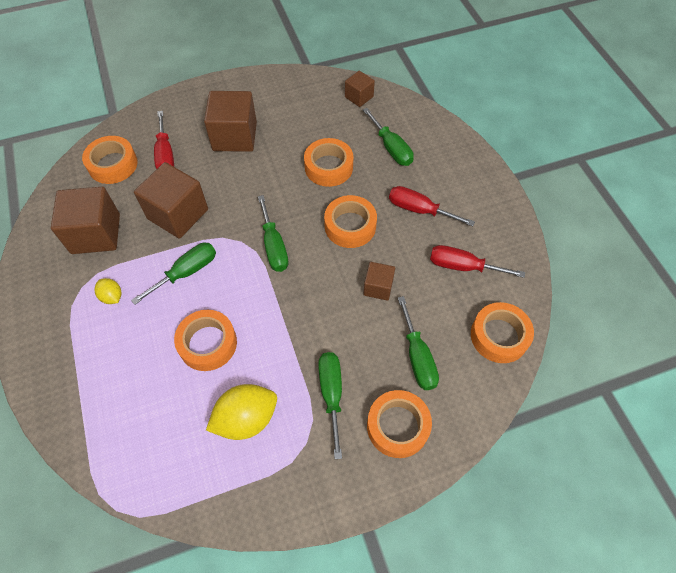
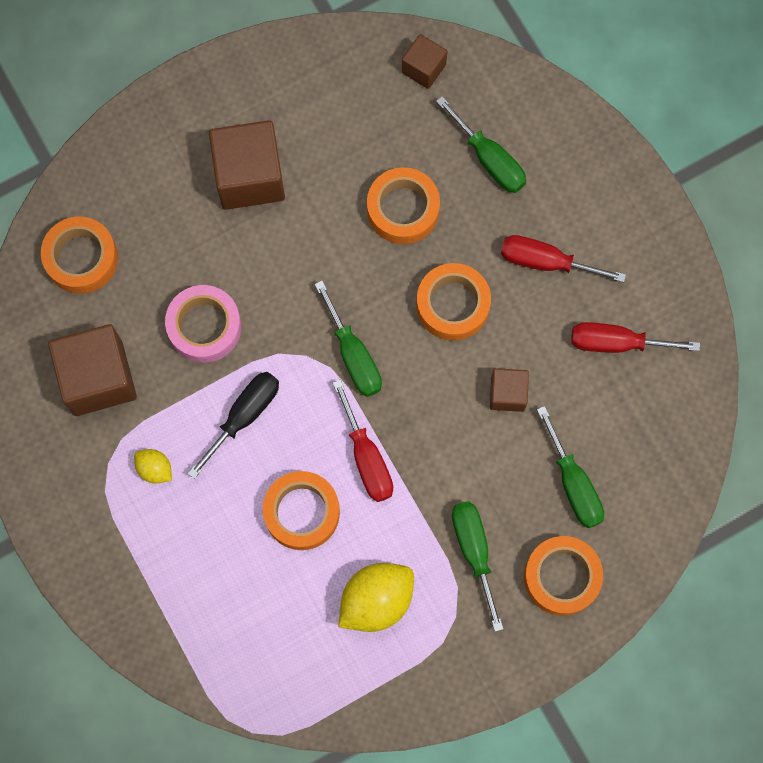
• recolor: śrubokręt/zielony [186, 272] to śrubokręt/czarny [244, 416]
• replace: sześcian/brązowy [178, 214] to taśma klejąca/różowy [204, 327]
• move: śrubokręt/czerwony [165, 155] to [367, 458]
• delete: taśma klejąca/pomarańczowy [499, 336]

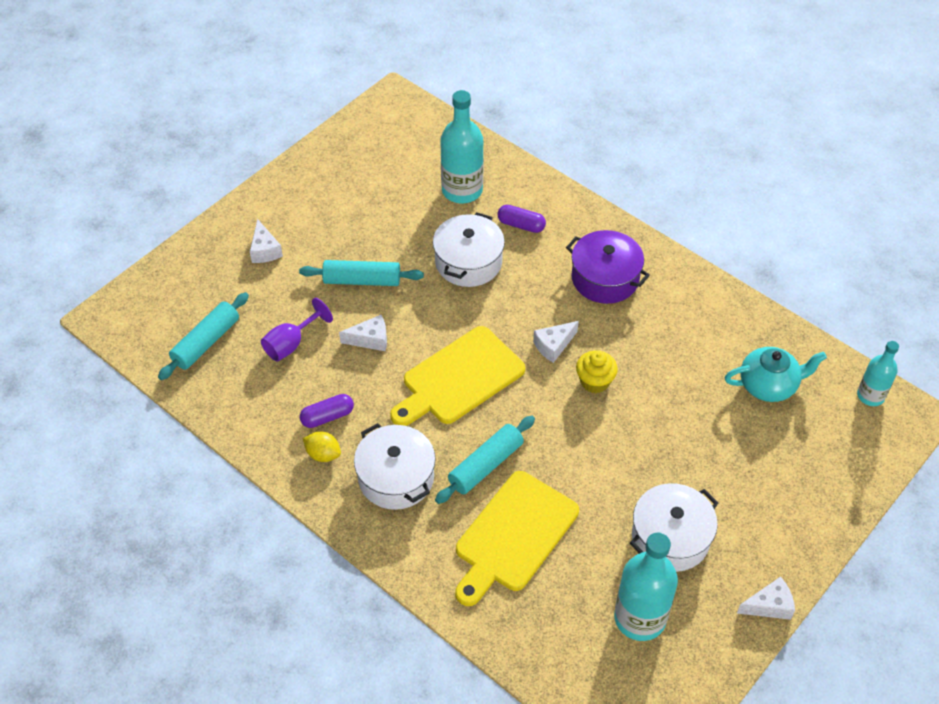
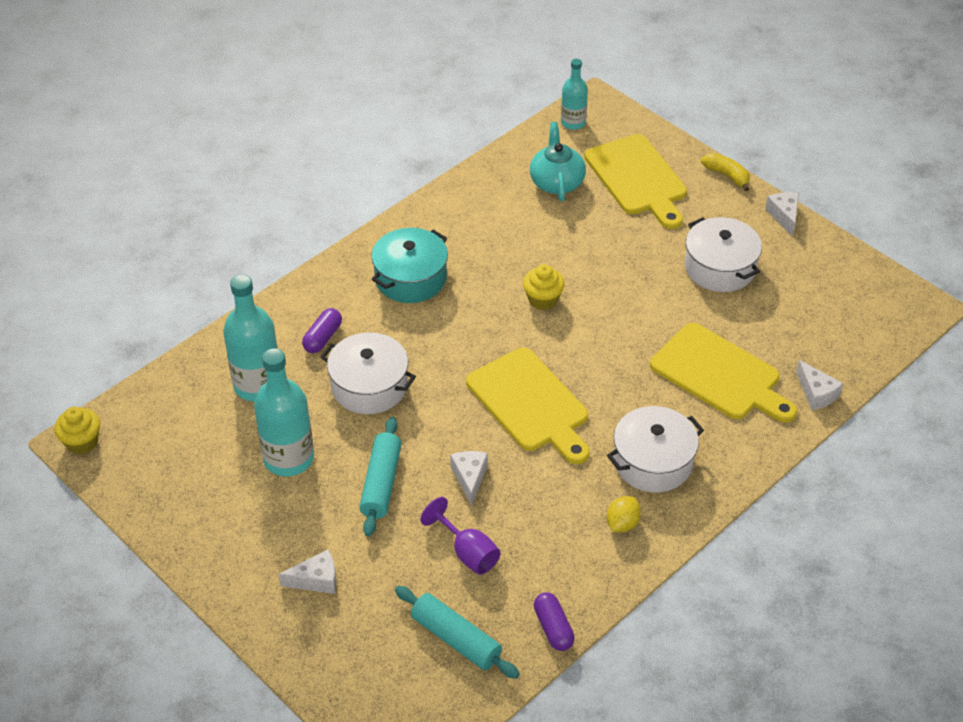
• move: kapsułka/fioletowy [327, 417] to [553, 628]
• delete: wałek do ciasta/turkusowy [486, 465]
• move: ser/biały [553, 345] to [816, 393]
• recolor: garnek/fioletowy [605, 278] to garnek/turkusowy [410, 278]
• move: butelka/turkusowy [640, 618] to [288, 458]
• insert: muffinka/żółty [82, 442]
• insert: deska do krojenia/żółty [638, 178]
• insert: banan/żółty [727, 175]

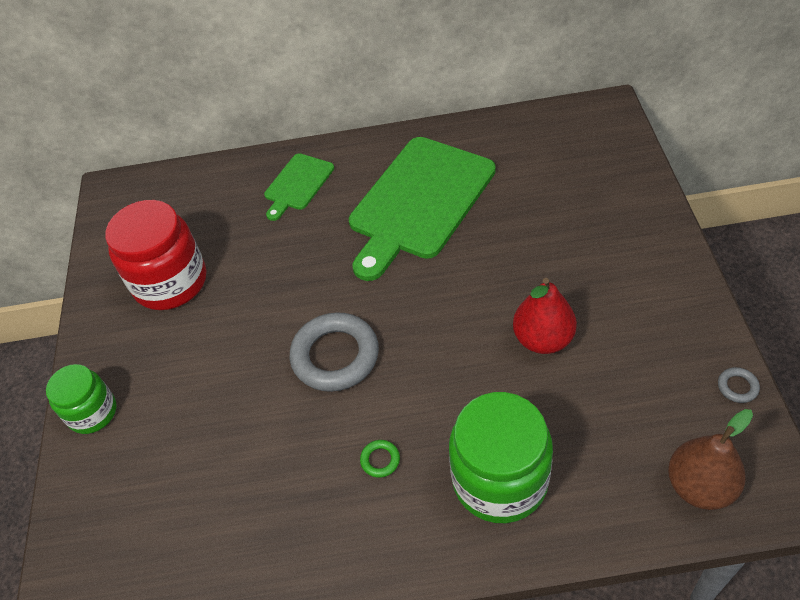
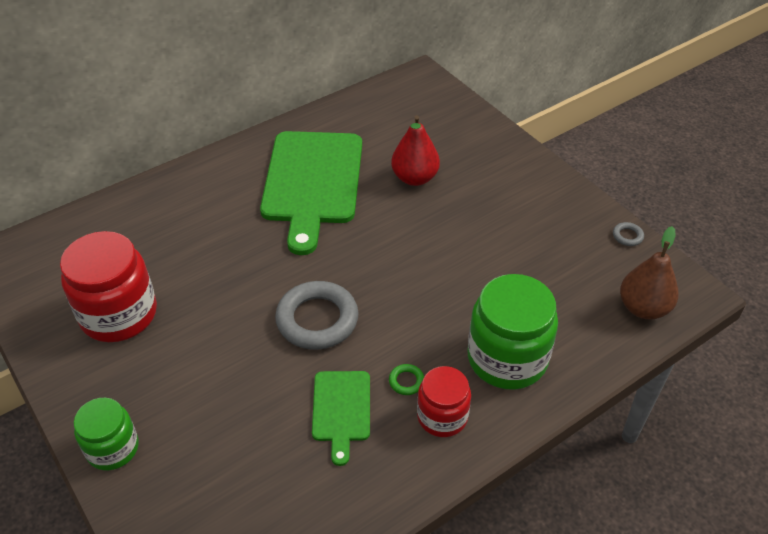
• move: deska do krojenia/zielony [298, 184] to [341, 410]
• move: gruszka/czerwony [543, 339] to [414, 178]
• insert: słoik/czerwony [442, 416]

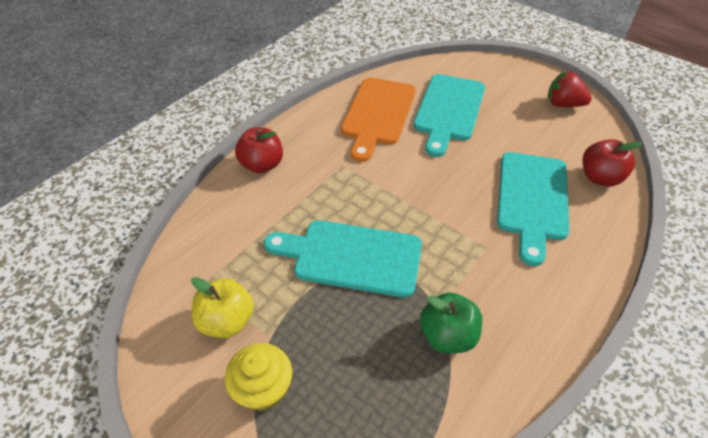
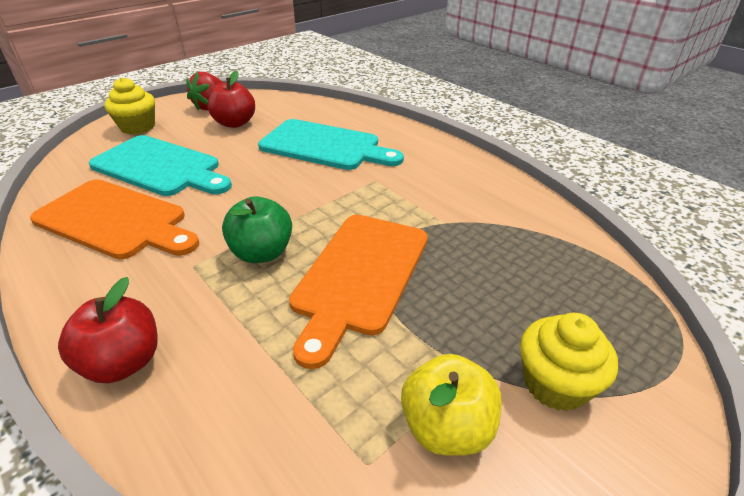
• recolor: deska do krojenia/turkusowy [351, 257] to deska do krojenia/pomarańczowy [359, 276]
• move: jabłko/zielony [447, 336] to [262, 253]
• move: jabłko/czerwony [600, 178] to [235, 123]
• insert: muffinka/żółty [138, 127]

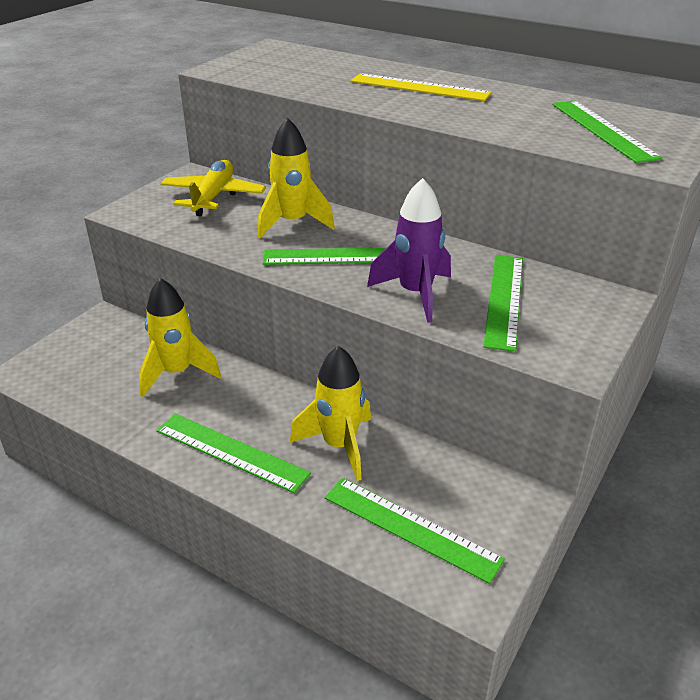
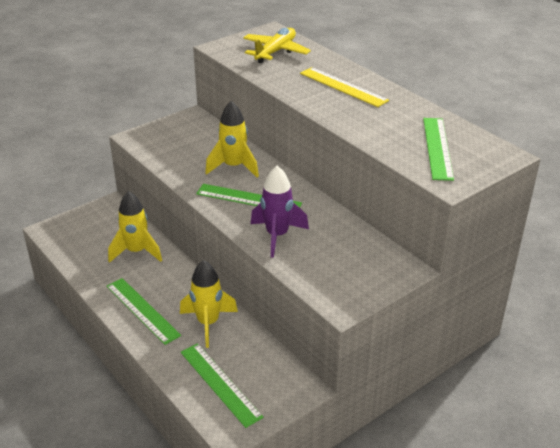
• move: samolot/żółty [213, 197] to [275, 52]
• delete: linijka/zielony [504, 300]

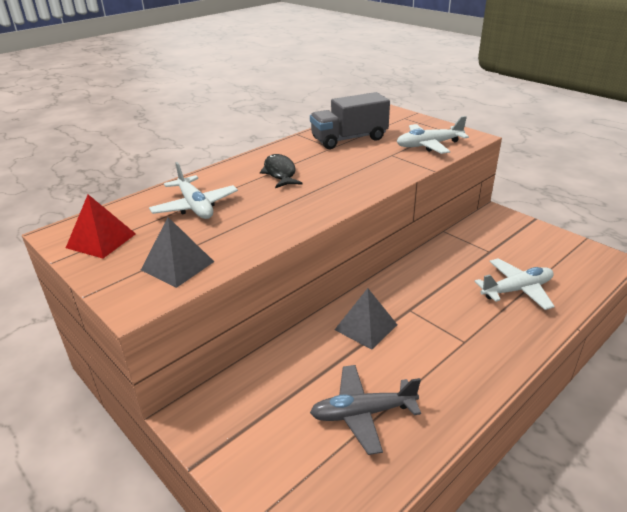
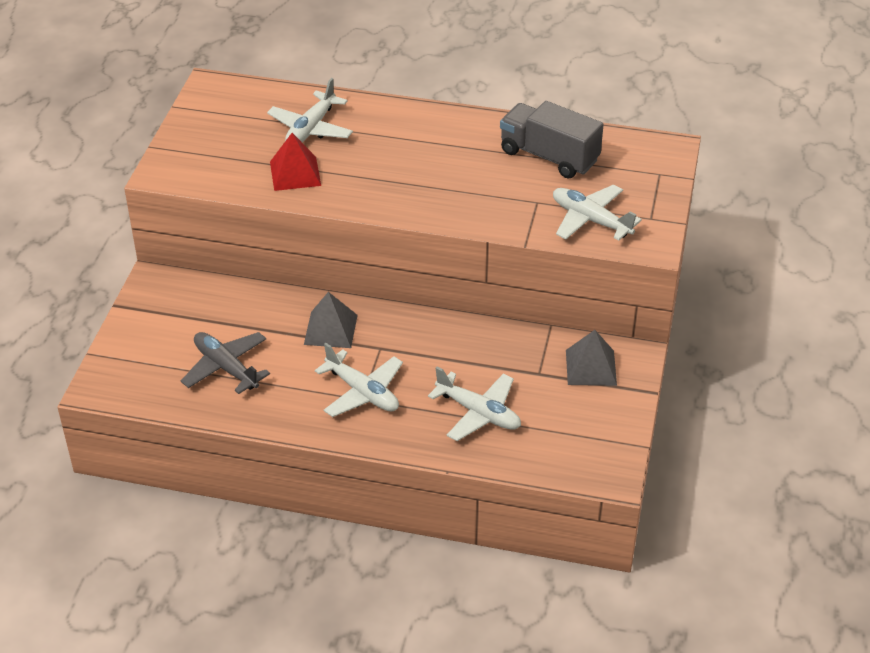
• move: piramida/czerwony [101, 240] to [295, 173]
• move: piramida/szary [177, 265] to [591, 367]
• delete: ryba/czarny [280, 173]
• insert: samolot/biały [362, 392]

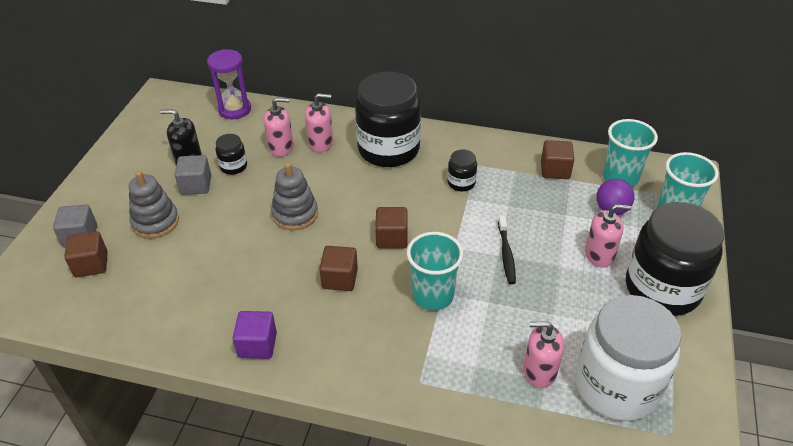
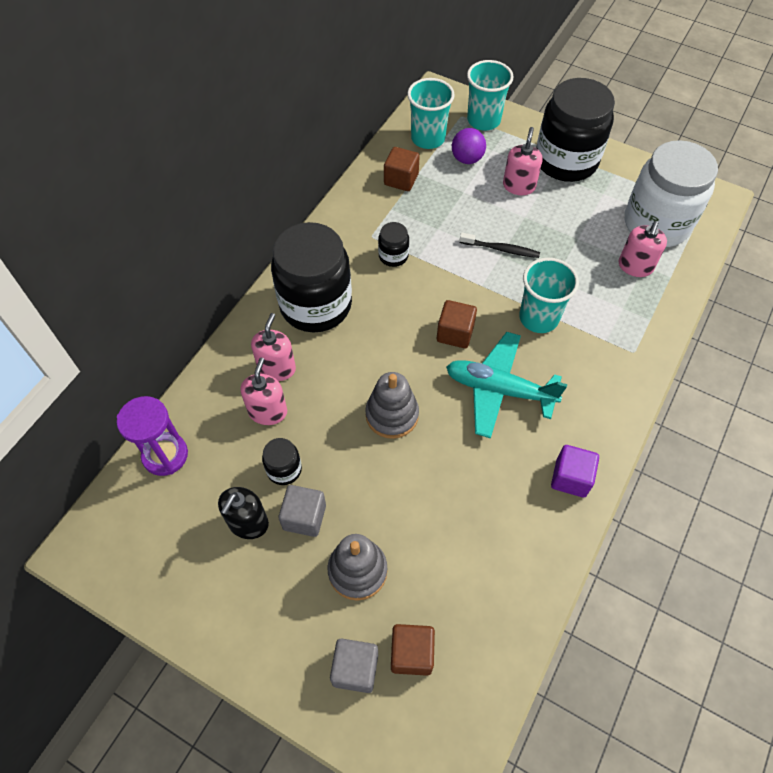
• replace: sześcian/brązowy [340, 279] to samolot/turkusowy [499, 390]

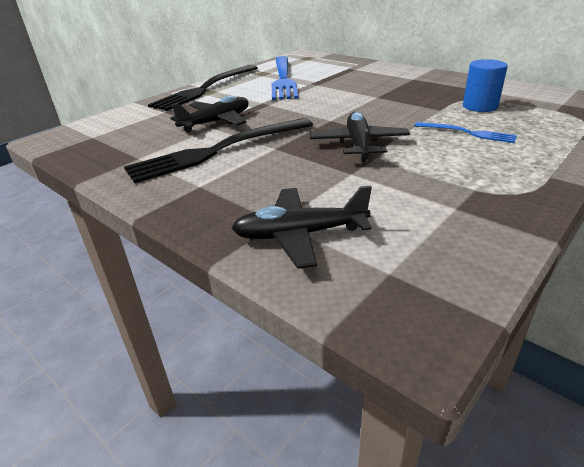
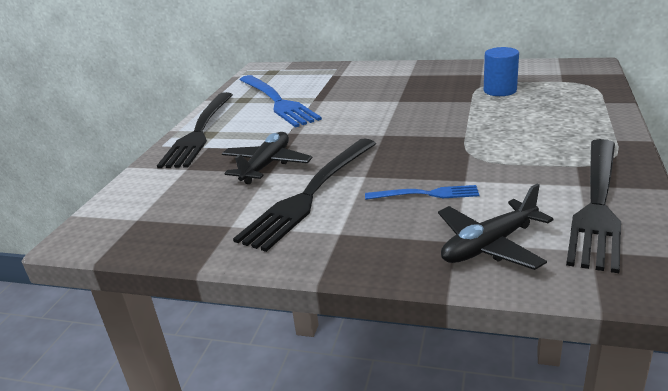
• delete: samolot/czarny [359, 144]
• move: widelec/niebieski [467, 133] to [426, 194]
• insert: widelec/czarny [597, 203]

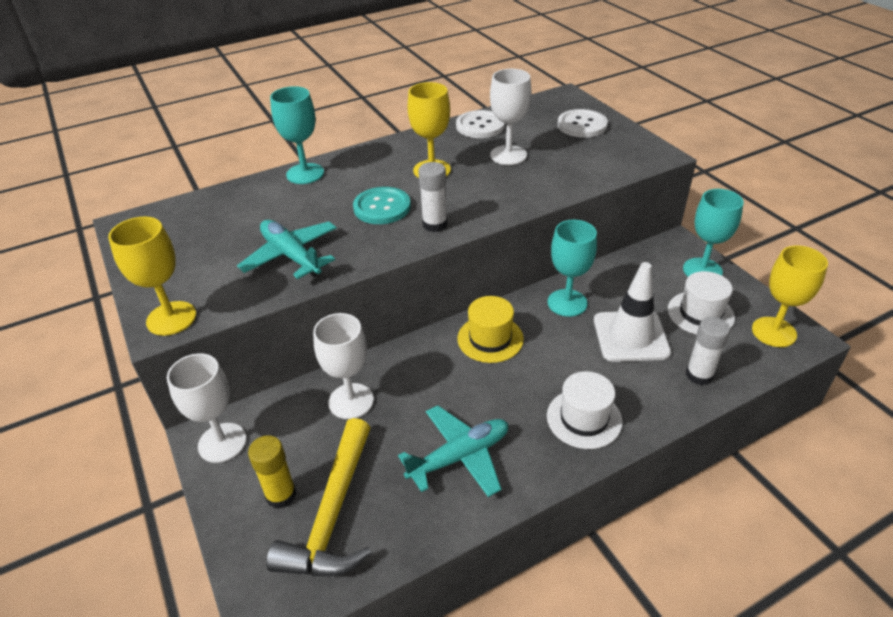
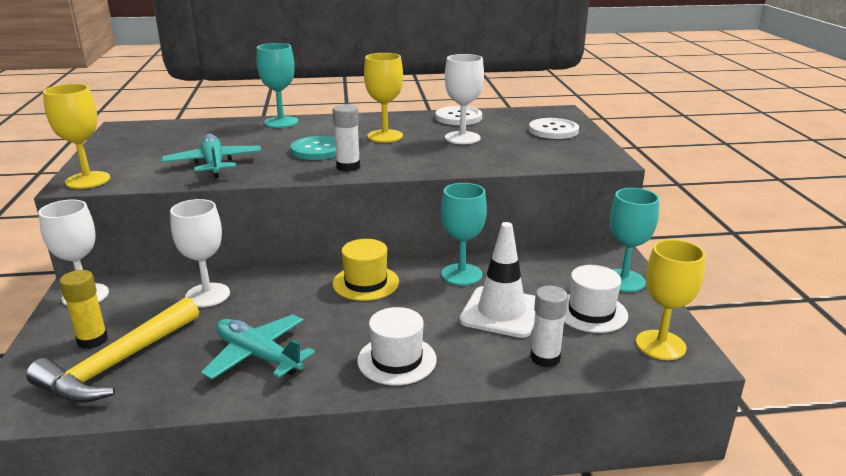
• rotate: samolot/turkusowy [459, 457] = [258, 356] 135 degrees counterclockwise

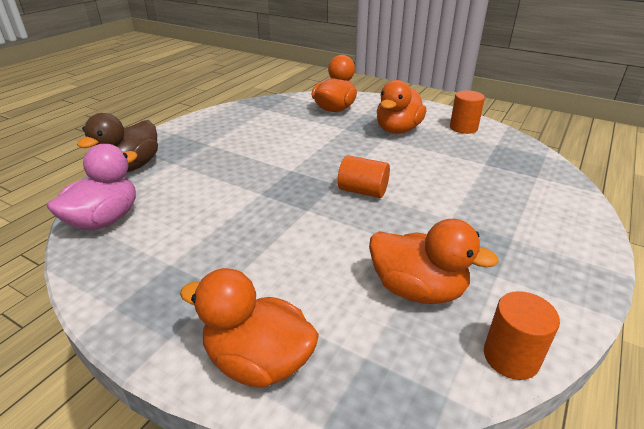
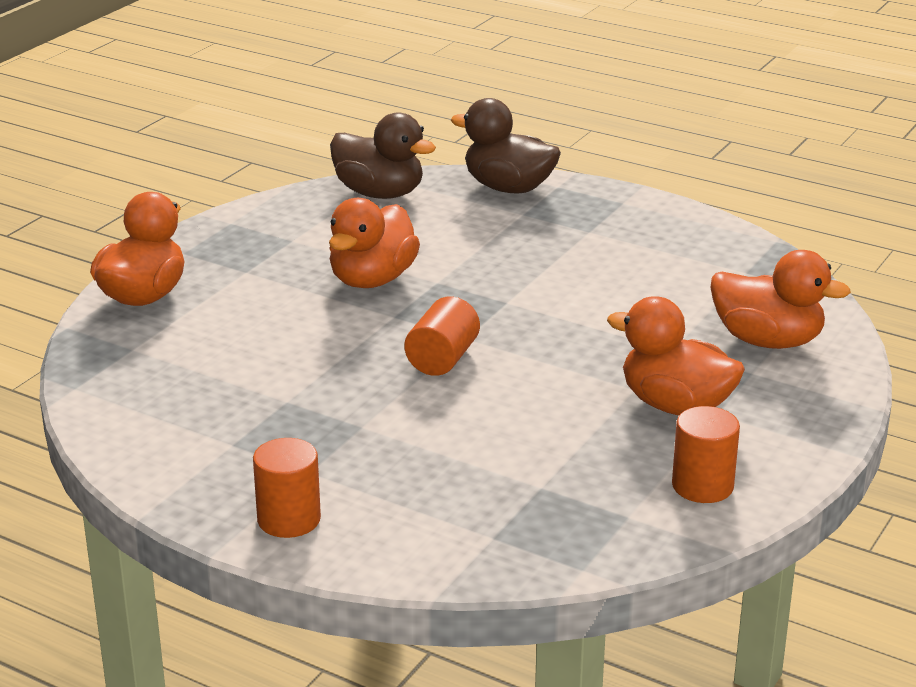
• recolor: kaczka/różowy [105, 220] to kaczka/brązowy [380, 193]
• move: kaczka/pomarańczowy [417, 289] to [372, 280]
• move: walec/pomarańczowy [511, 357] to [289, 519]

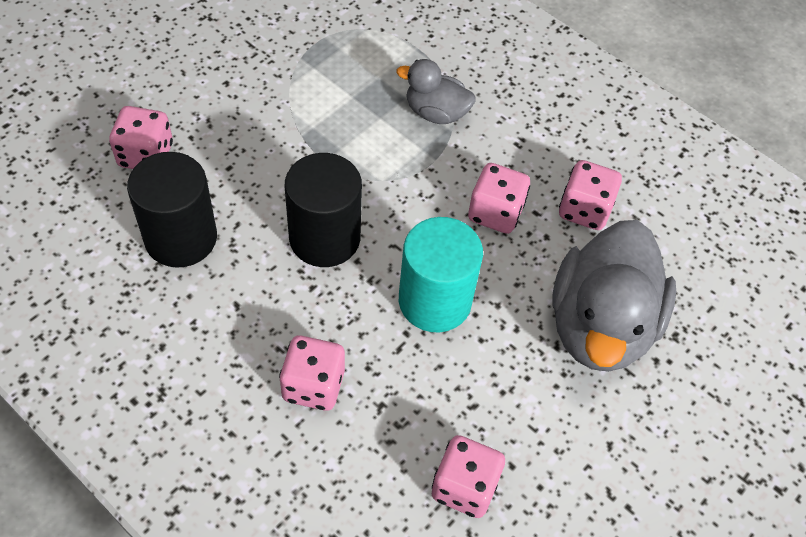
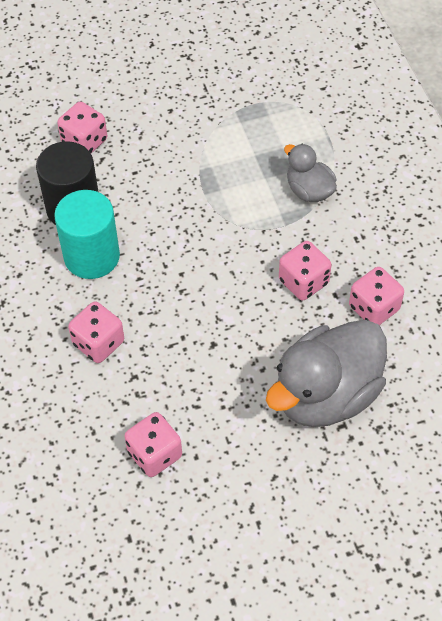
• delete: walec/czarny [324, 238]
• move: walec/turkusowy [435, 301] to [92, 256]

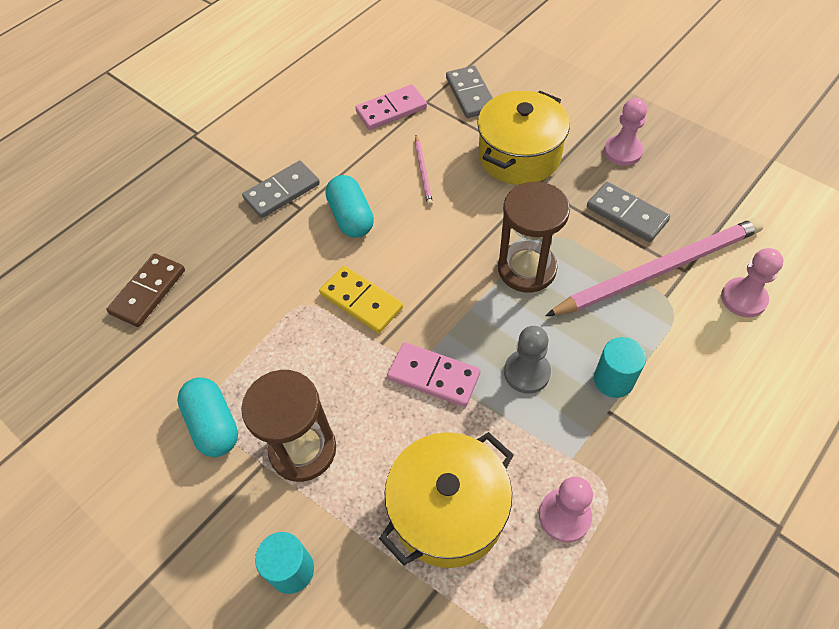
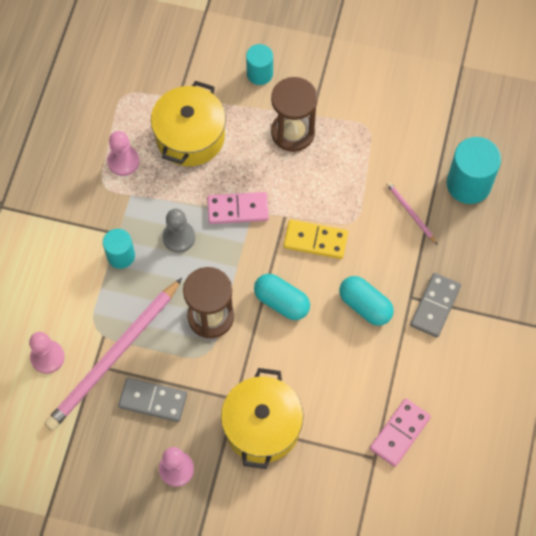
• replace: kostka domina/brązowy [148, 292] to walec/turkusowy [468, 184]
• move: kapsułka/turkusowy [214, 424] to [281, 302]
• move: ołówek/różowy [423, 172] to [410, 213]
• delete: kostka domina/szary [470, 94]

